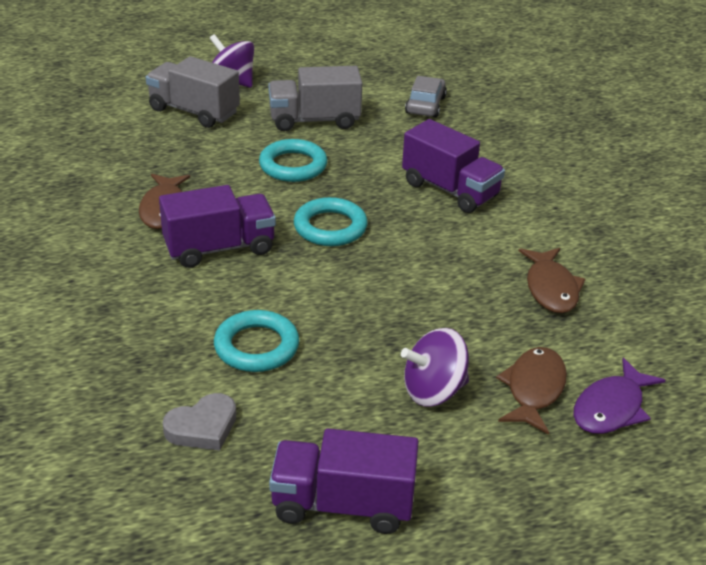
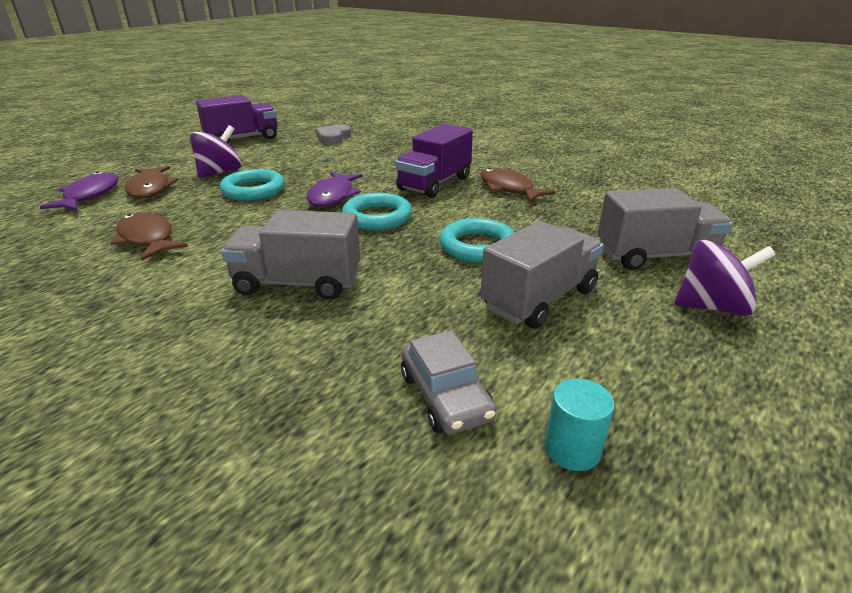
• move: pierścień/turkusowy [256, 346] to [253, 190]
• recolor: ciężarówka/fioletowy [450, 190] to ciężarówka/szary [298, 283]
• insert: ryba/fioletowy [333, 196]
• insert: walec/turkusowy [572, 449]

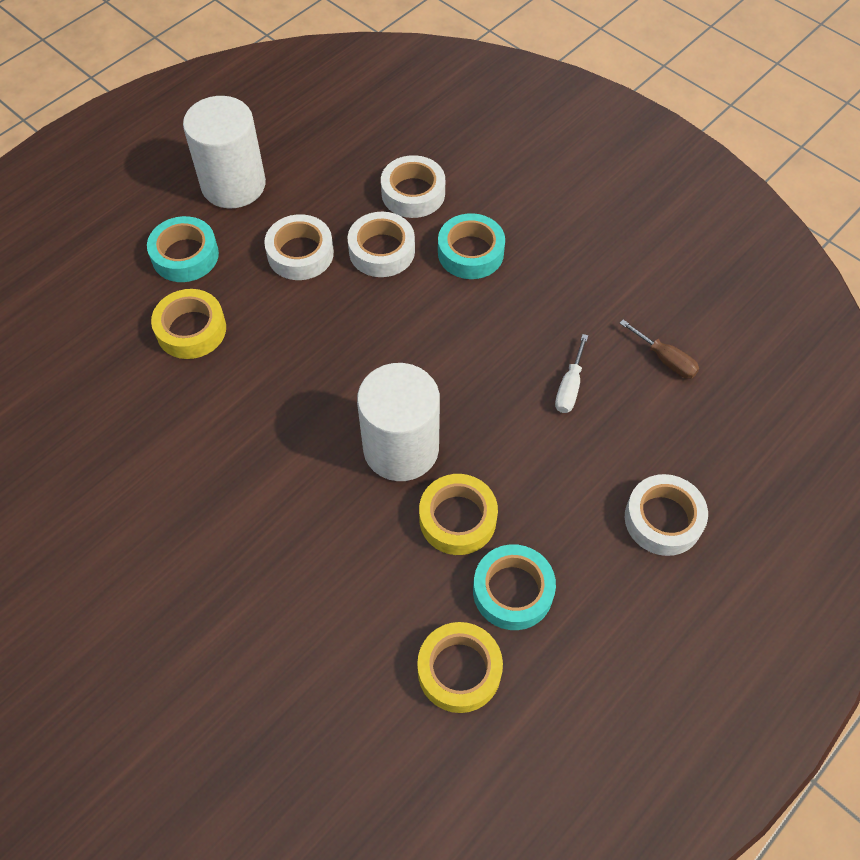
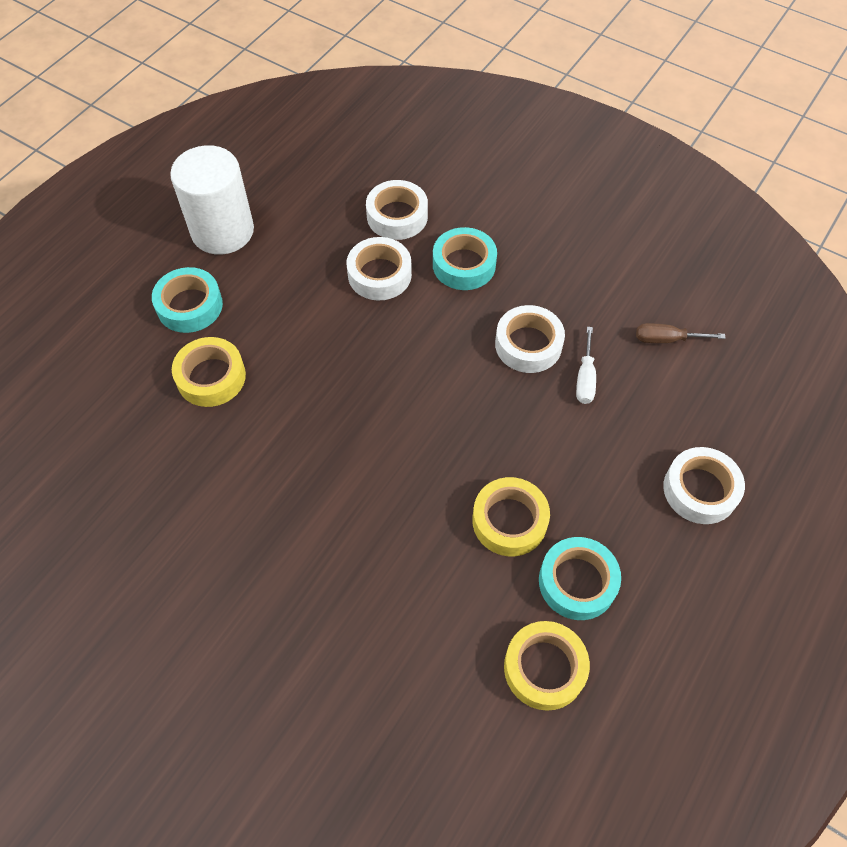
• move: taśma klejąca/biały [300, 253] to [528, 344]
• delete: walec/biały [401, 448]
• rotate: śrubokręt/brązowy [665, 359] = [666, 339] 150 degrees clockwise

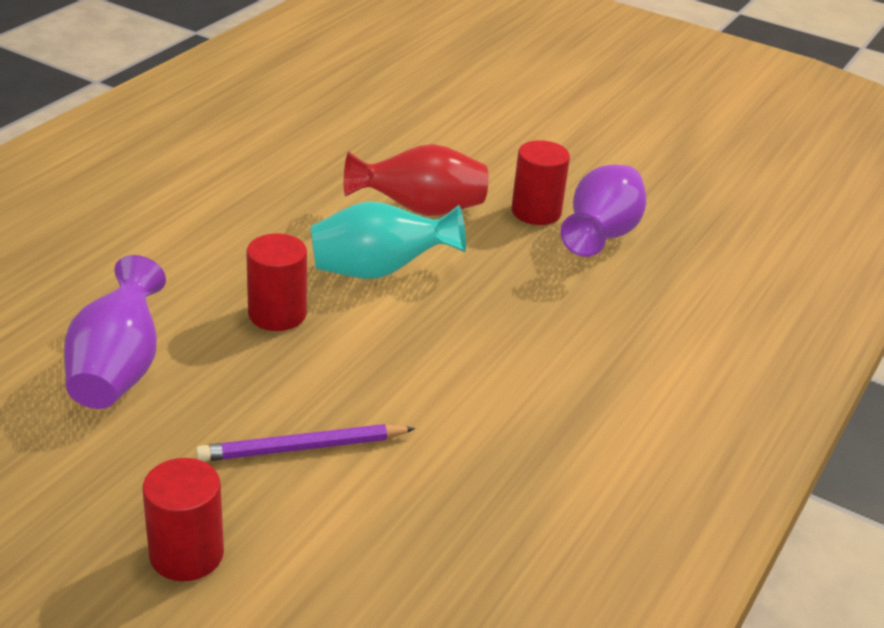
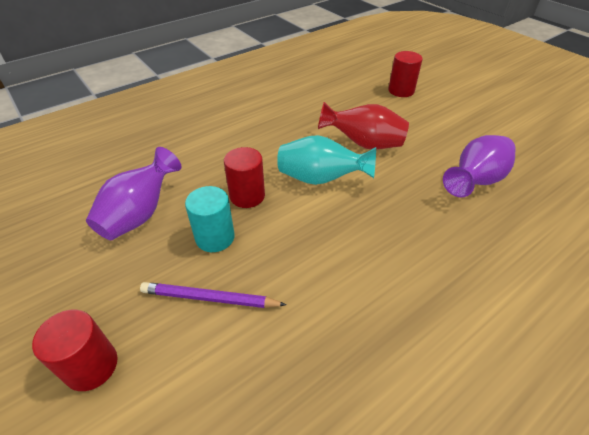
• move: walec/czerwony [536, 212] to [401, 91]
• insert: walec/turkusowy [215, 237]

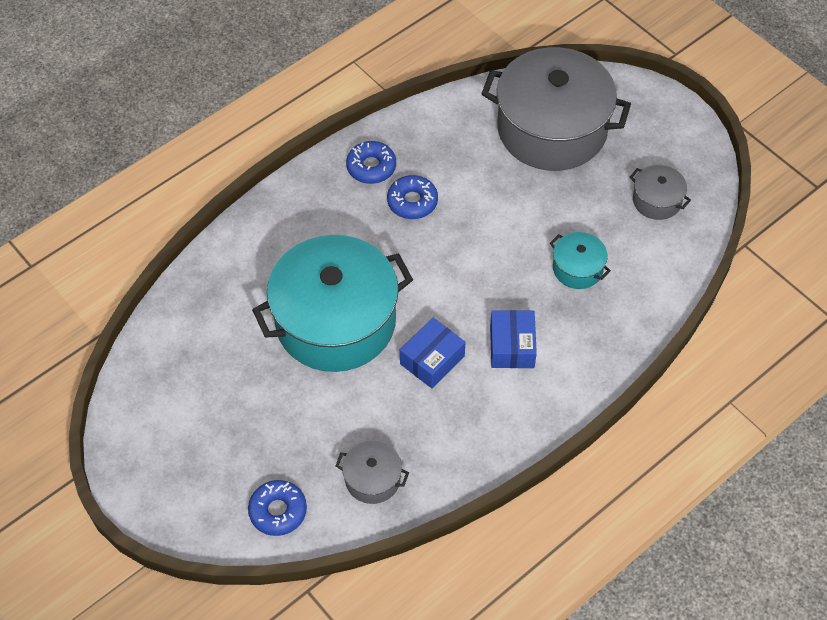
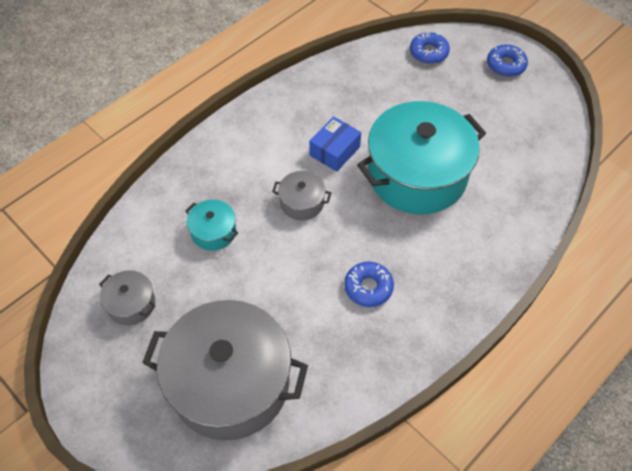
• move: garnek/szary [372, 479] to [302, 203]
• move: donut/niebieski [371, 167] to [505, 65]
• delete: pudełko/niebieski [512, 346]

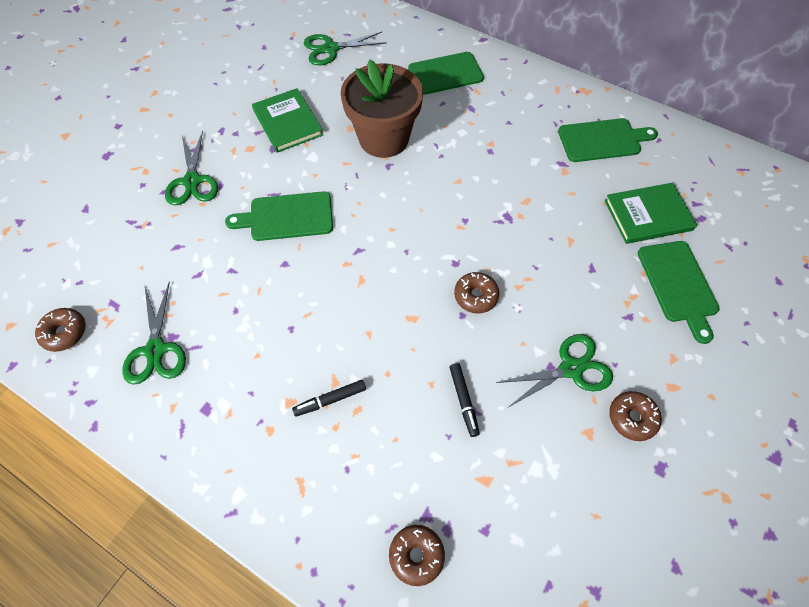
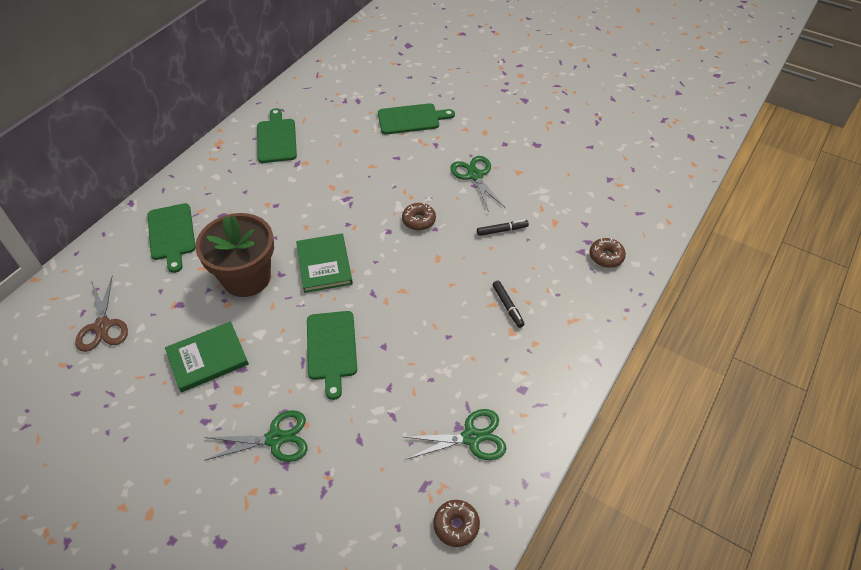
• recolor: nożyczki/zielony [331, 49] to nożyczki/brązowy [102, 326]
• move: książka/zielony [648, 215] to [324, 264]
• delete: donut/brązowy [632, 418]

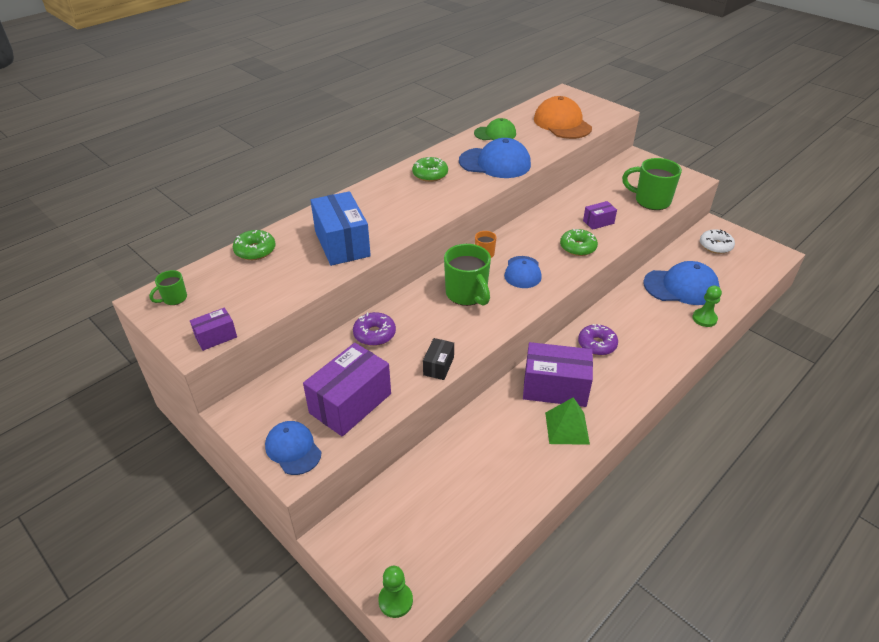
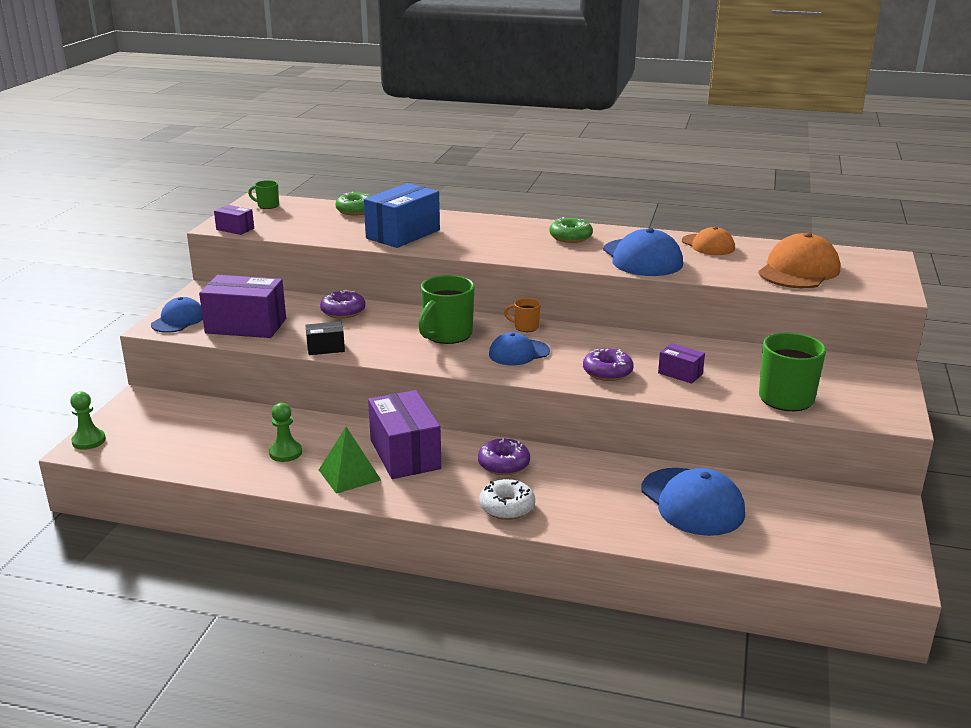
• recolor: czapka/zielony [495, 133] to czapka/pomarańczowy [708, 245]
• recolor: donut/zielony [578, 247] to donut/fioletowy [607, 372]
• move: pionek/zielony [704, 319] to [285, 453]
• move: donut/biały [715, 246] to [507, 507]

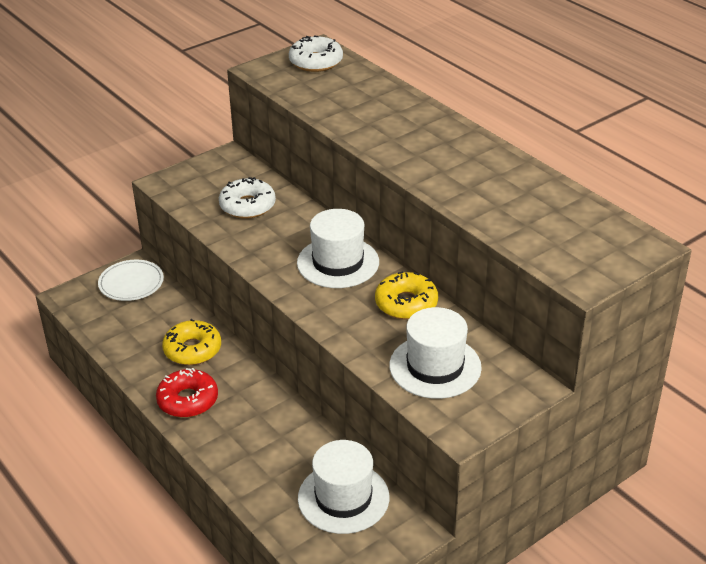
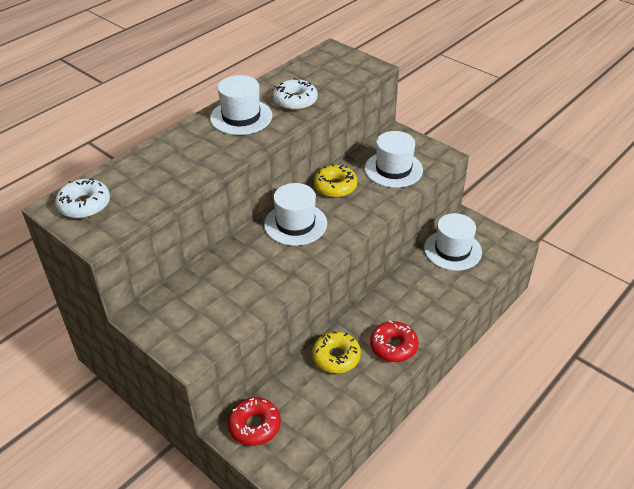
• replace: talerz/biały [131, 283] to donut/czerwony [254, 426]
• move: donut/biały [247, 206] to [295, 101]
• insert: kapelusz/biały [241, 117]

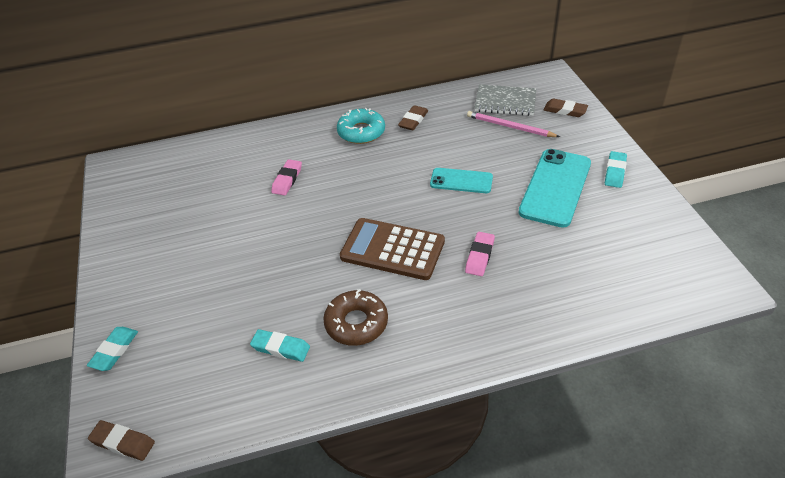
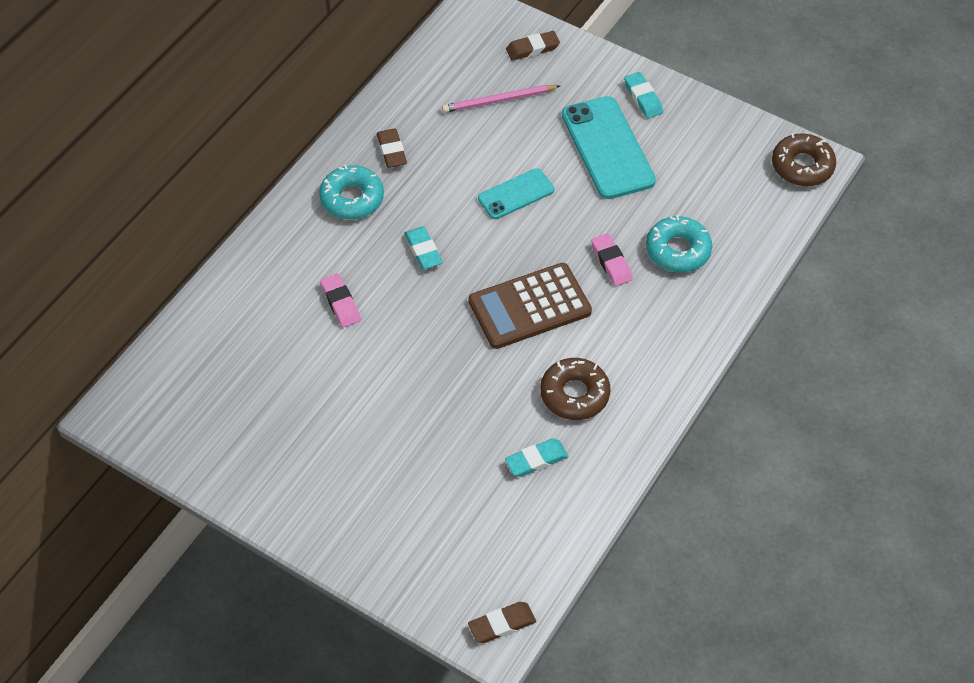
• move: gumka do mazania/turkusowy [114, 351] to [423, 250]
• delete: zeszyt/szary [505, 102]
• insert: donut/turkusowy [678, 250]
• insert: donut/brązowy [802, 166]

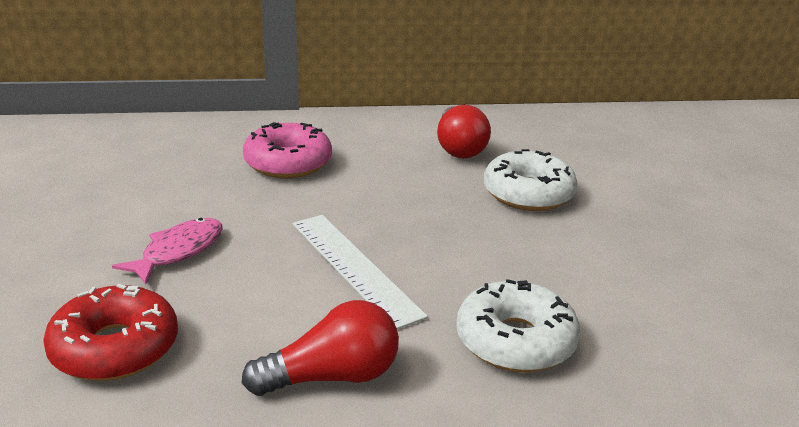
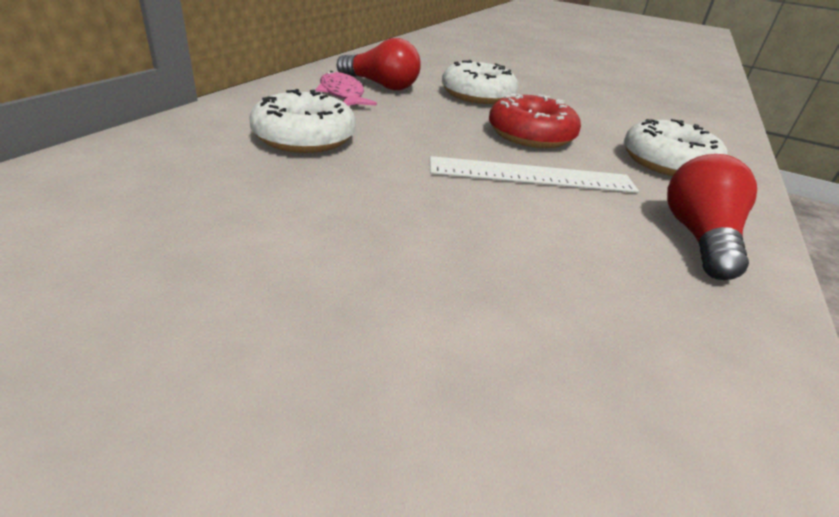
• move: donut/czerwony [115, 348] to [530, 135]
• move: ryba/różowy [178, 251] to [342, 94]
• recolor: donut/różowy [288, 163] to donut/biały [304, 137]

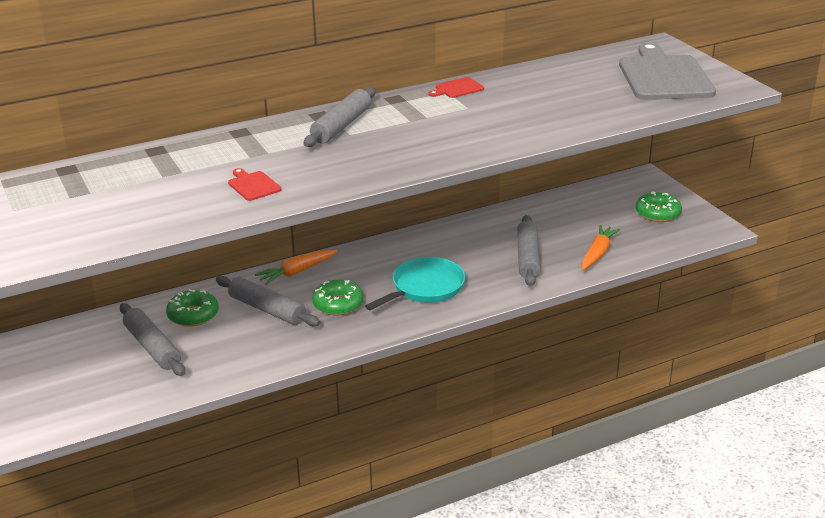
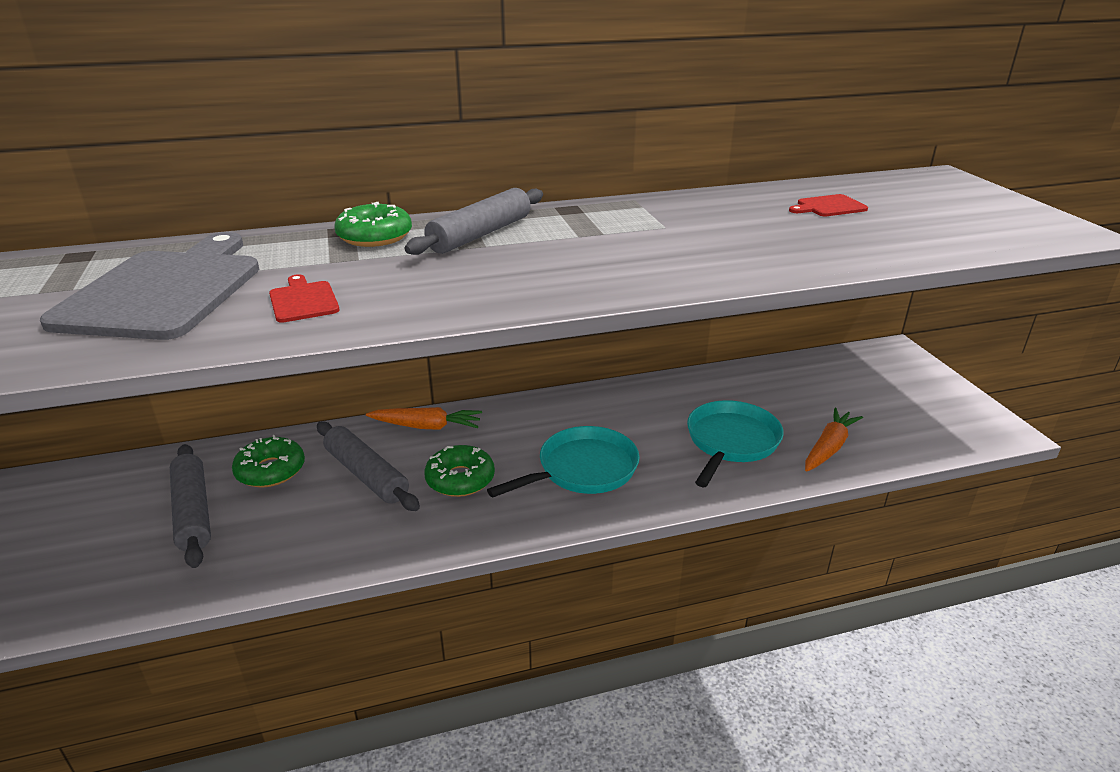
• rotate: marchewka/pomarańczowy [297, 272] = [426, 426] 150 degrees counterclockwise
• move: deska do krojenia/czerwony [457, 88] to [828, 206]
• replace: wałek do ciasta/szary [527, 258] to patelnia/turkusowy [731, 442]
• move: deska do krojenia/szary [664, 76] to [166, 291]
• move: donut/zielony [657, 213] to [375, 236]

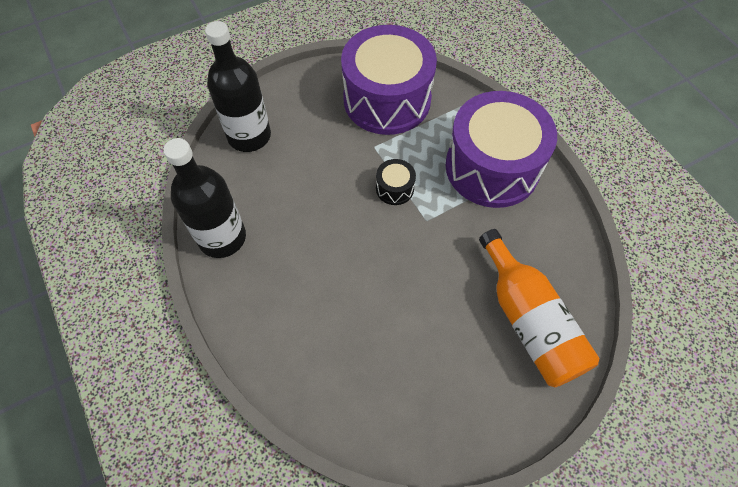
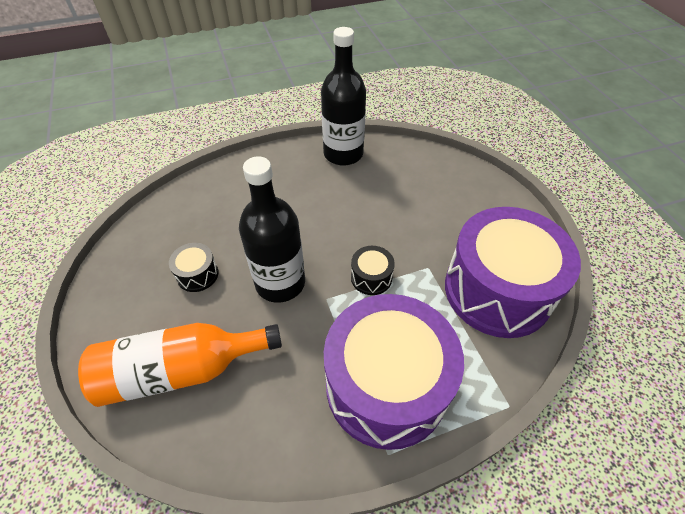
• move: butelka/czarny [249, 136] to [280, 283]
• insert: bęben/czarny [197, 274]

